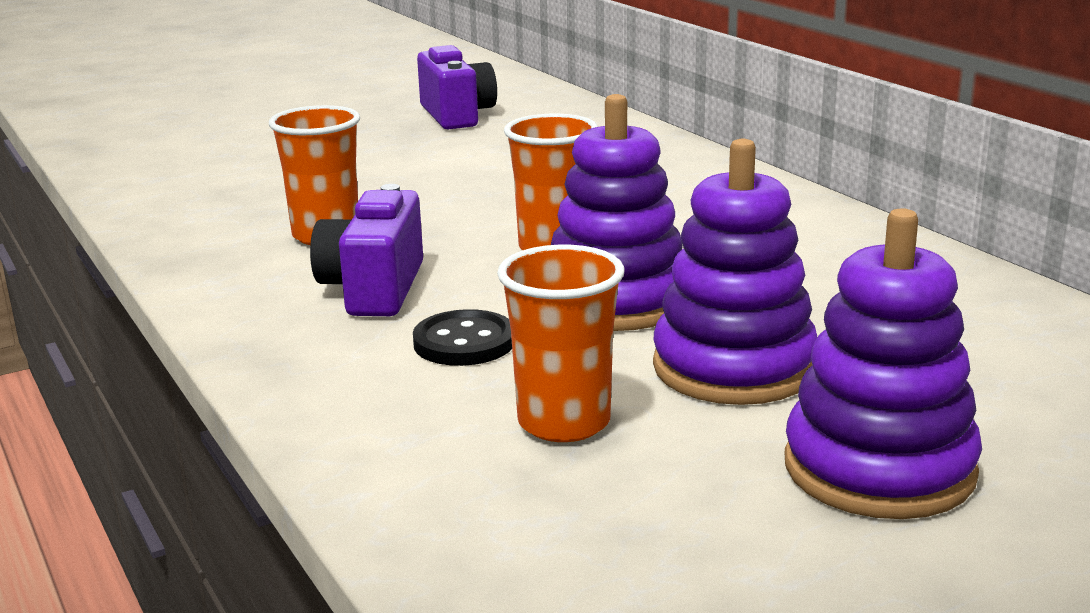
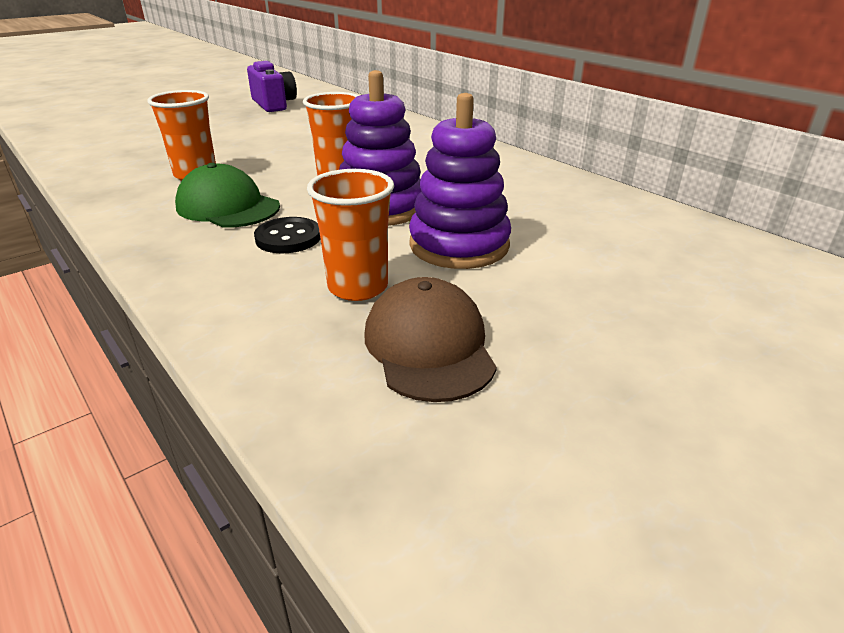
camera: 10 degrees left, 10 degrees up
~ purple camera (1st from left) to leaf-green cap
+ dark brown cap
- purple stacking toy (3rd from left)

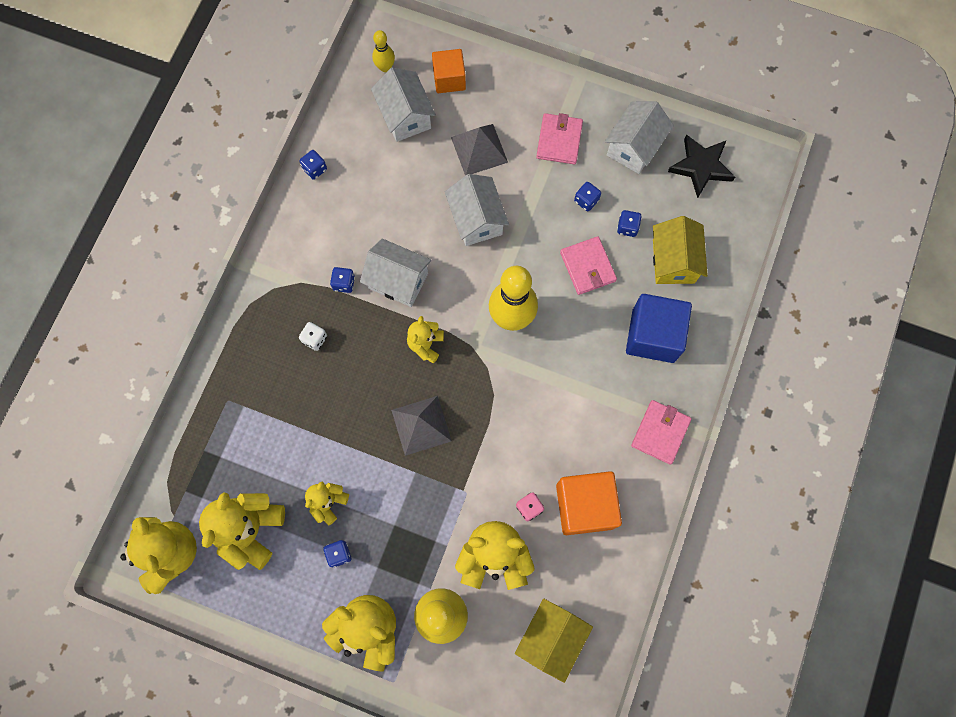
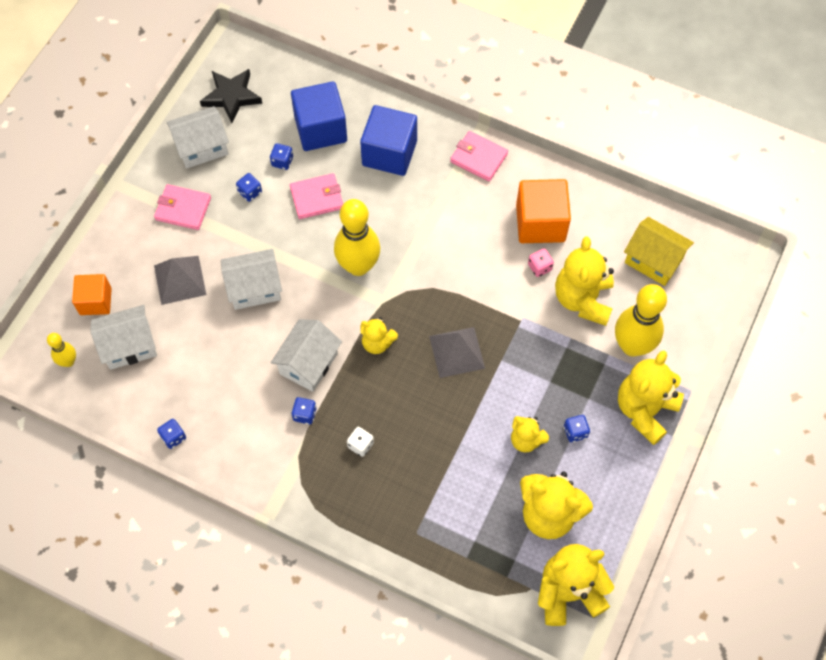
camera: 85 degrees left, 10 degrees down
~ pure white house (4th from left in the first image) 60 degrees counterclockwise
~ golden house (2nd from left) to blue block (1st from left)

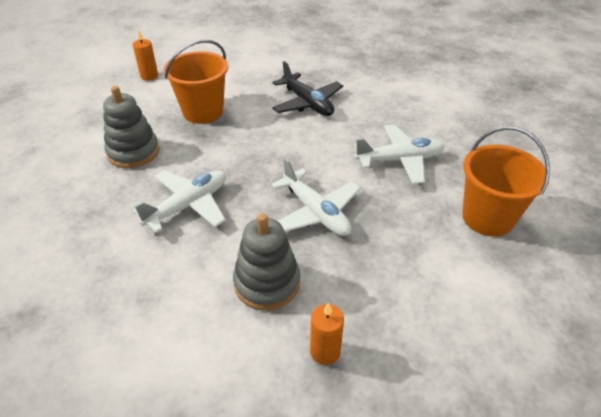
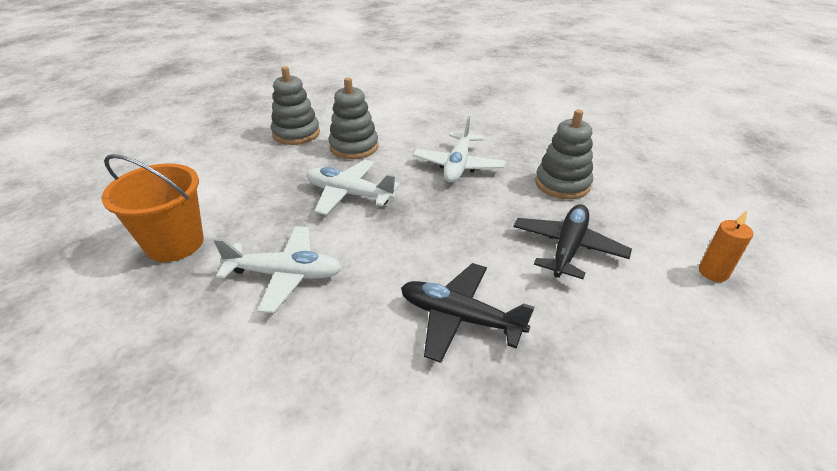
camera: 150 degrees right, 5 degrees down
~ pure white aeroplane (3rd from left in the first image) 135 degrees counterclockwise
~ orange-coloured wax candle (2nd from left) to gray stacking toy (1st from left)
~ orange-coloured pail (1st from left) to jet-black aeroplane (2nd from left)

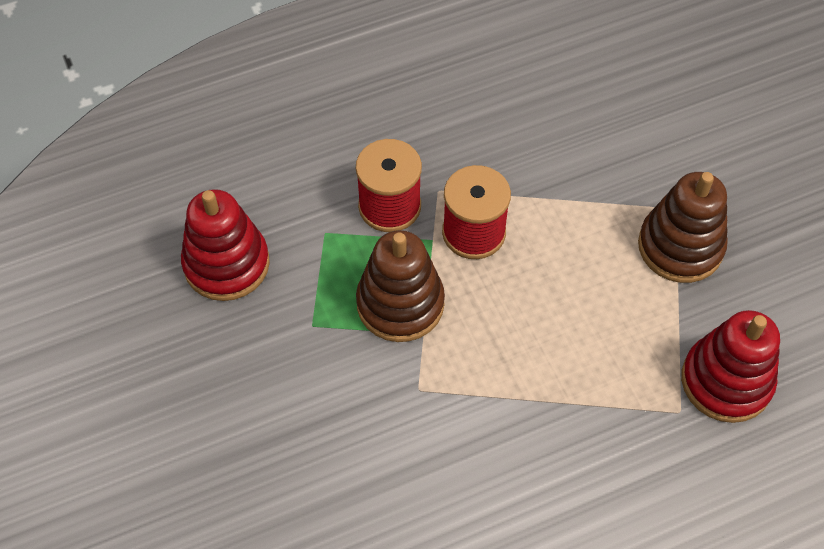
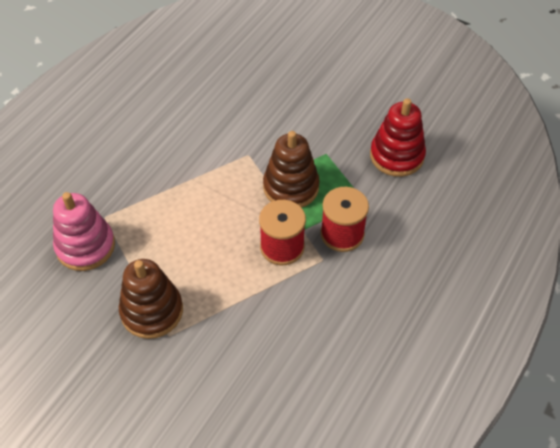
camera: 145 degrees right, 5 degrees down
~ scarlet stacking toy (2nd from left) to pink stacking toy

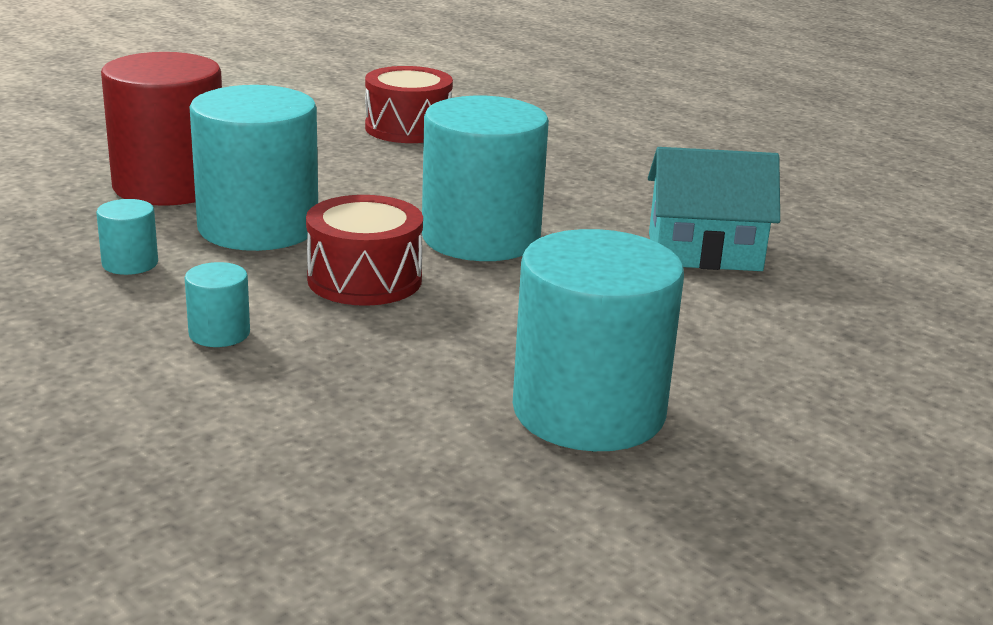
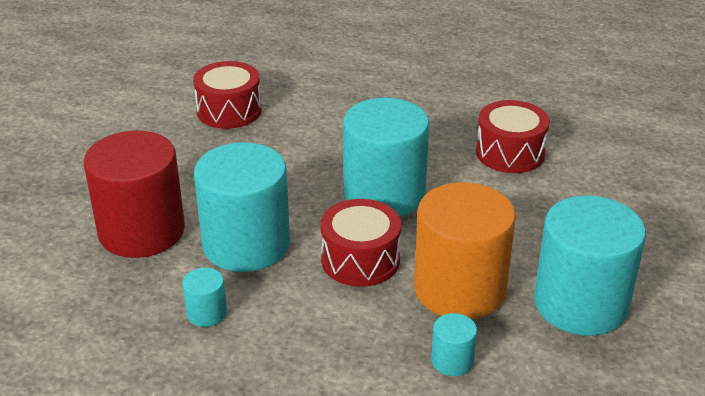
camera: 30 degrees left, 10 degrees up
+ orange-coloured cylinder
~ teal cylinder (2nd from left in the first image) to teal cylinder (4th from left)
~ teal house to scarlet toy drum (3rd from left)

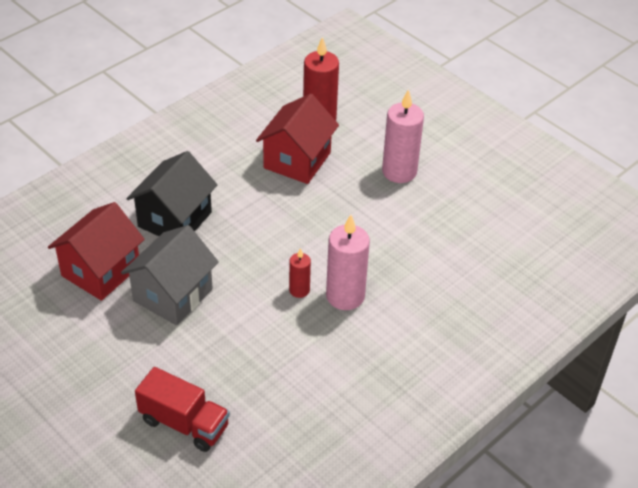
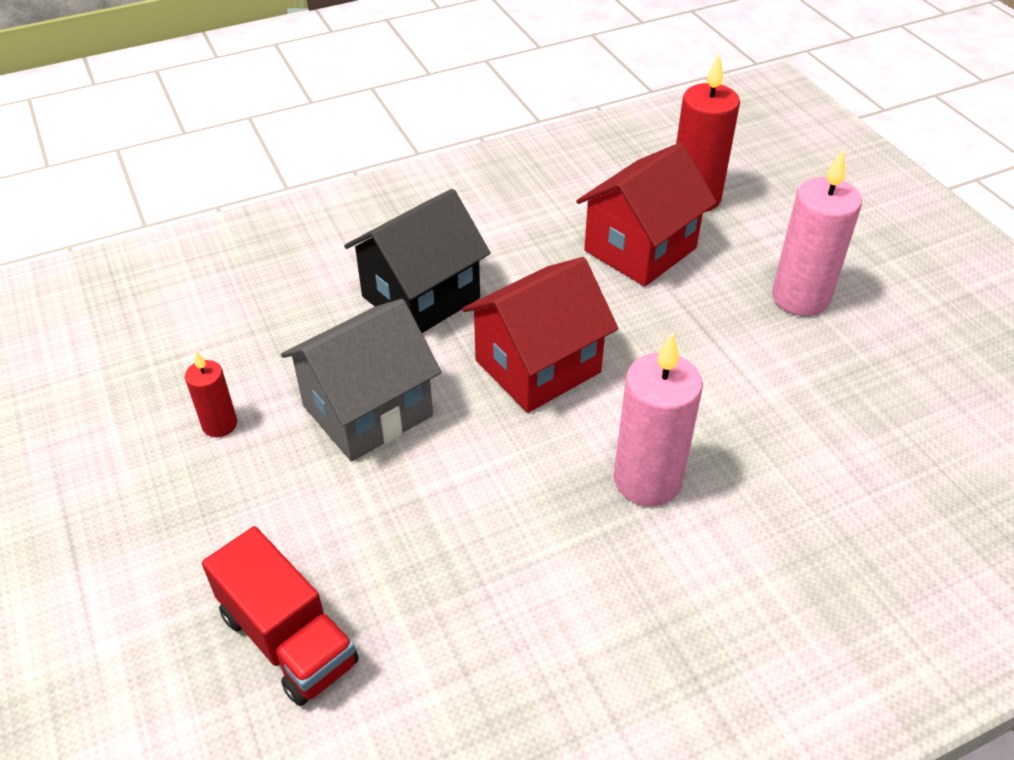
camera: 20 degrees right, 0 degrees up
~ scarlet wax candle (1st from left)
~ scarlet house (1st from left)

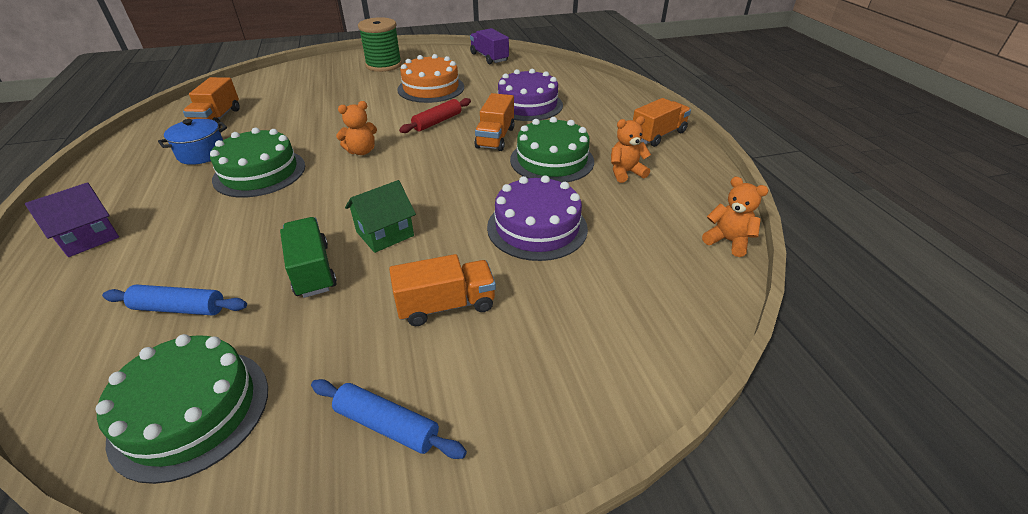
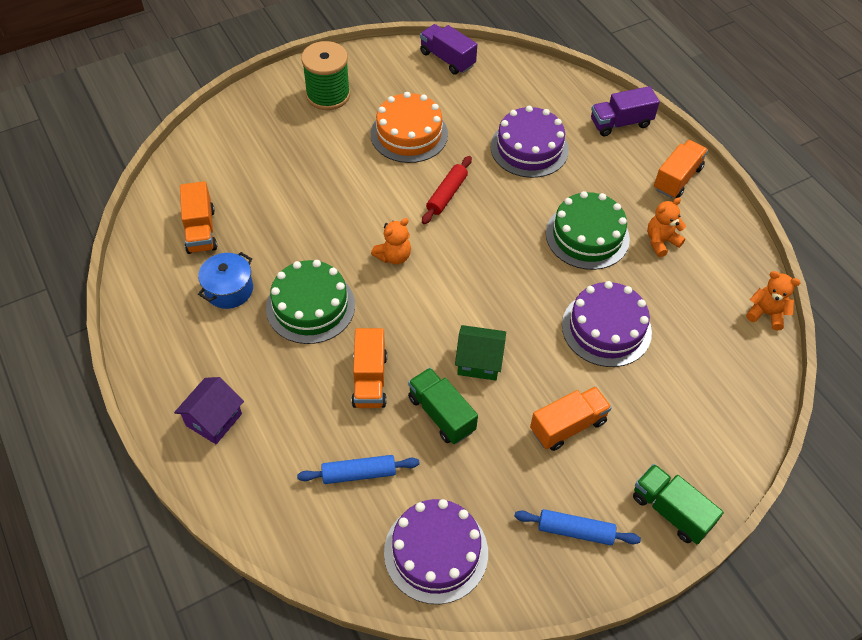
camera: 15 degrees left, 15 degrees up
~ orange-coloured truck (3rd from left in the first image) to orange-coloured truck (2nd from left)
~ leaf-green gateau (1st from left) to purple gateau (1st from left)
~ leaf-green house 60 degrees clockwise
+ purple truck (2nd from left)
+ leaf-green truck (2nd from left)

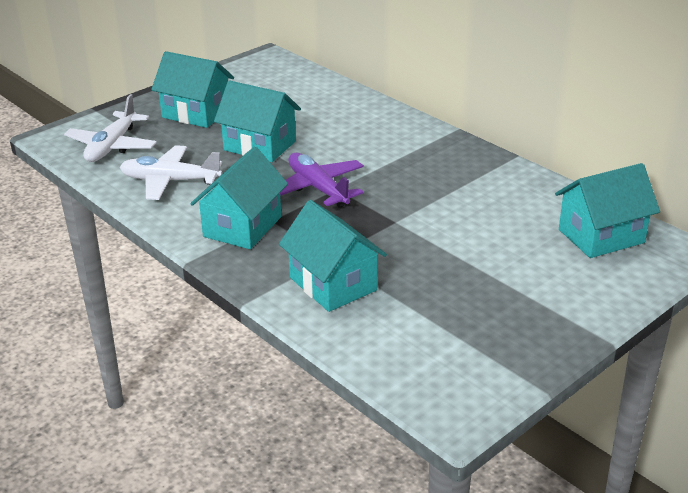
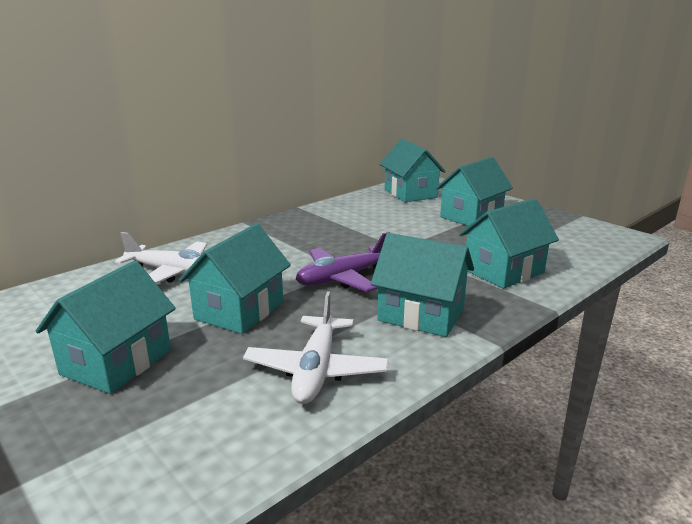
camera: 90 degrees left, 10 degrees down
~ pure white aeroplane (1st from left)
+ teal house (5th from left)

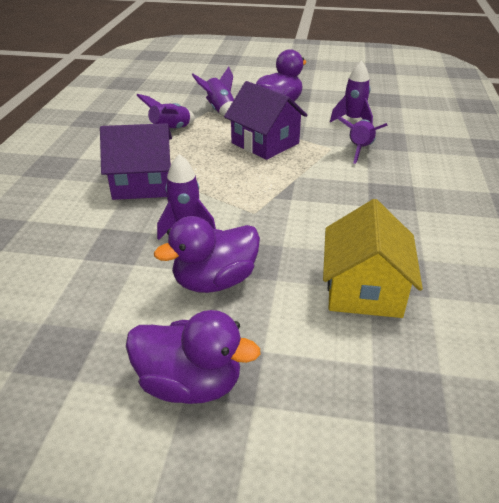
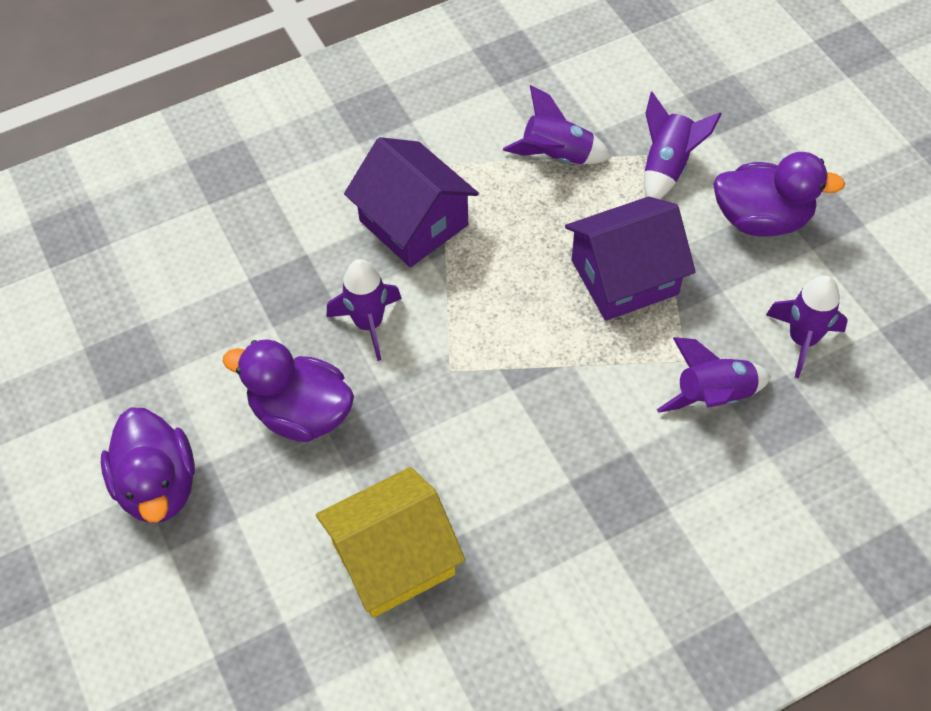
camera: 55 degrees right, 20 degrees up
~ purple house (2nd from left) 60 degrees clockwise

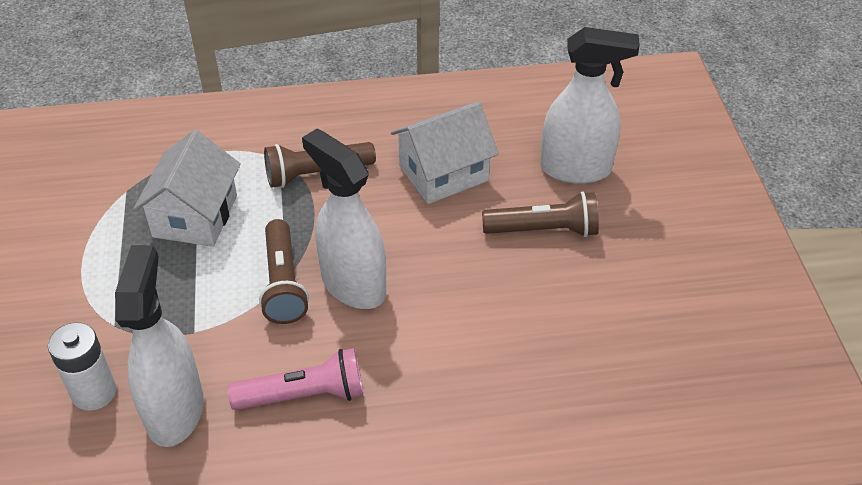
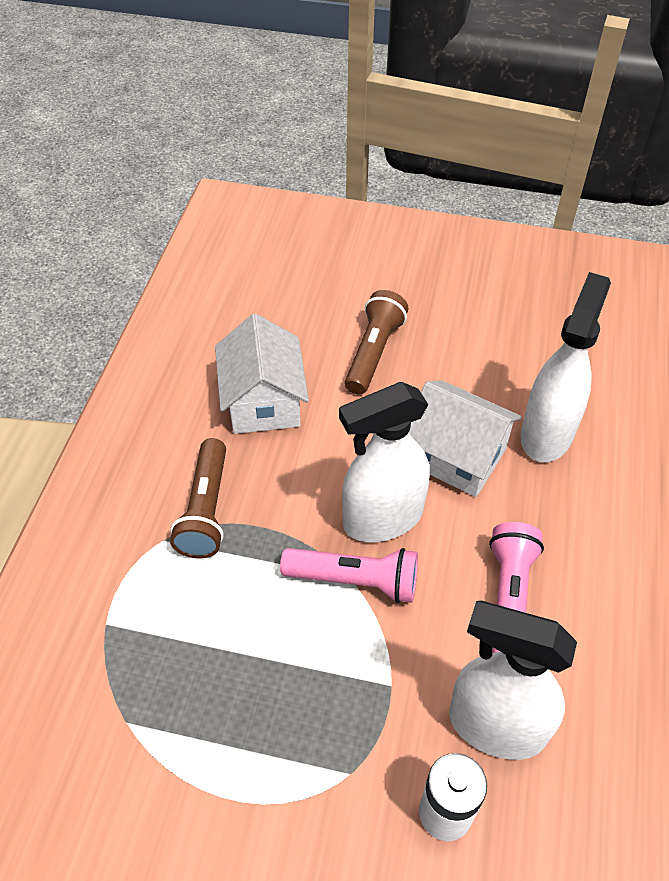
camera: 70 degrees left, 5 degrees up
~ dark brown torch (1st from left) to pink torch (1st from left)
~ pure white house (1st from left in the first image) to pure white house (2nd from left)
~ pure white spray bottle (3rd from left)

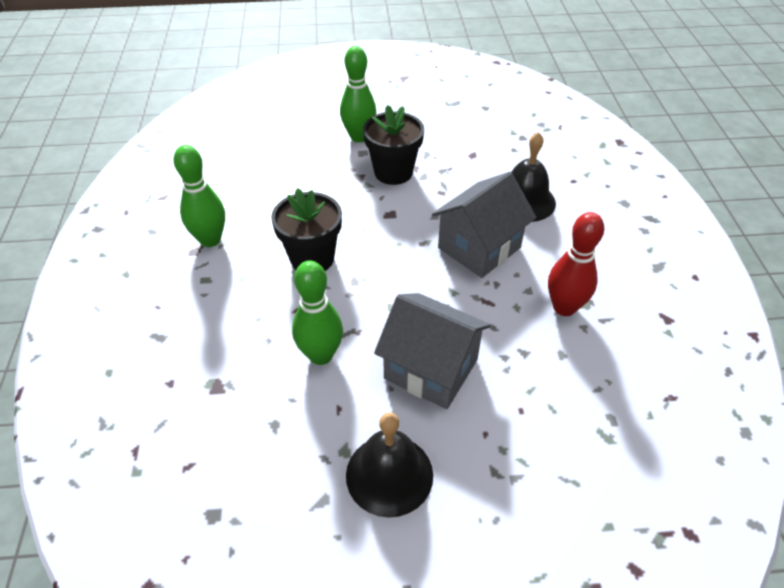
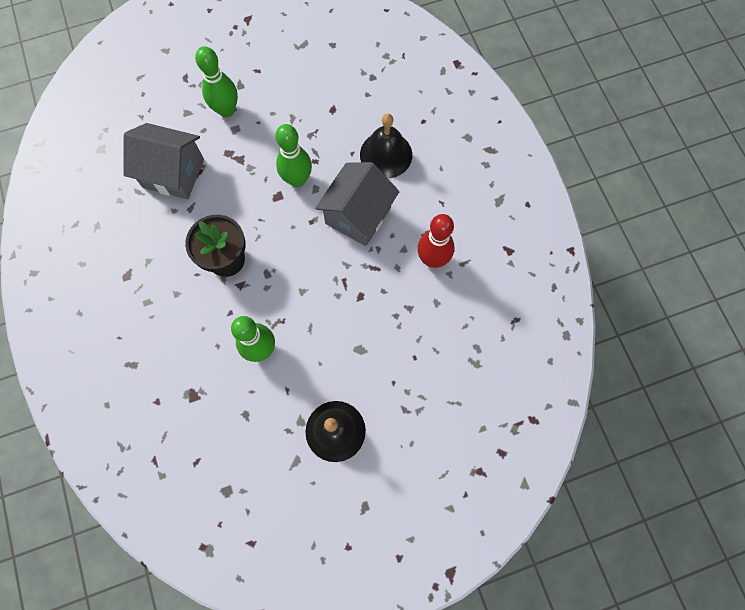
camera: 15 degrees left, 25 degrees up
~ gray house (1st from left)
~ leaf-green tenpin (1st from left in the first image) to leaf-green tenpin (3rd from left)
- jet-black plant pot (2nd from left)

